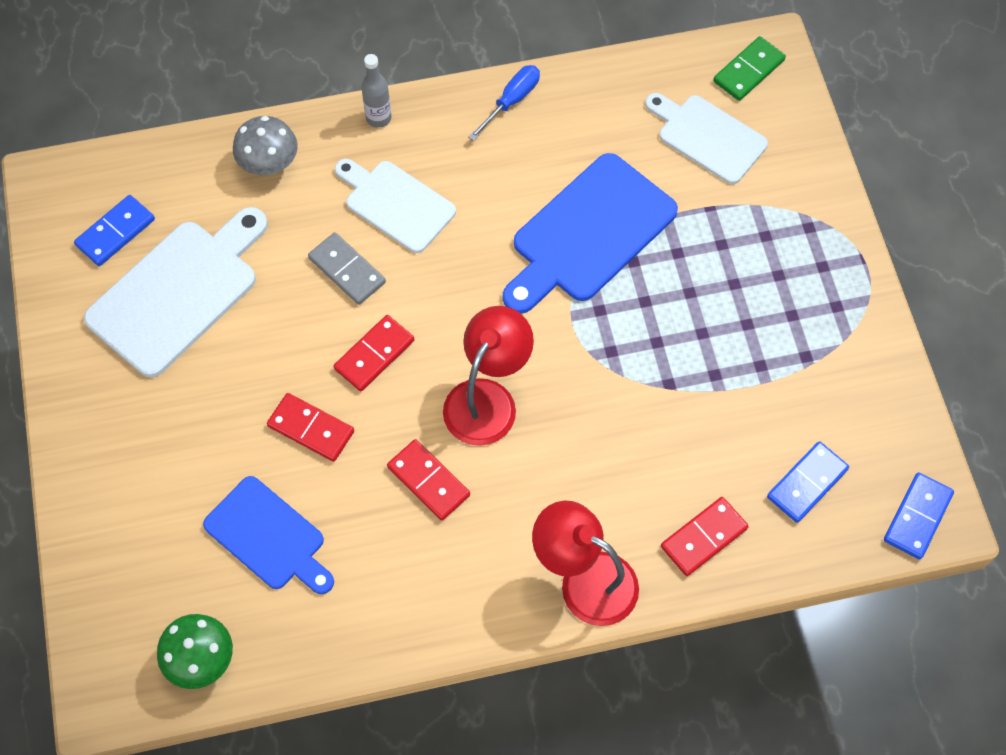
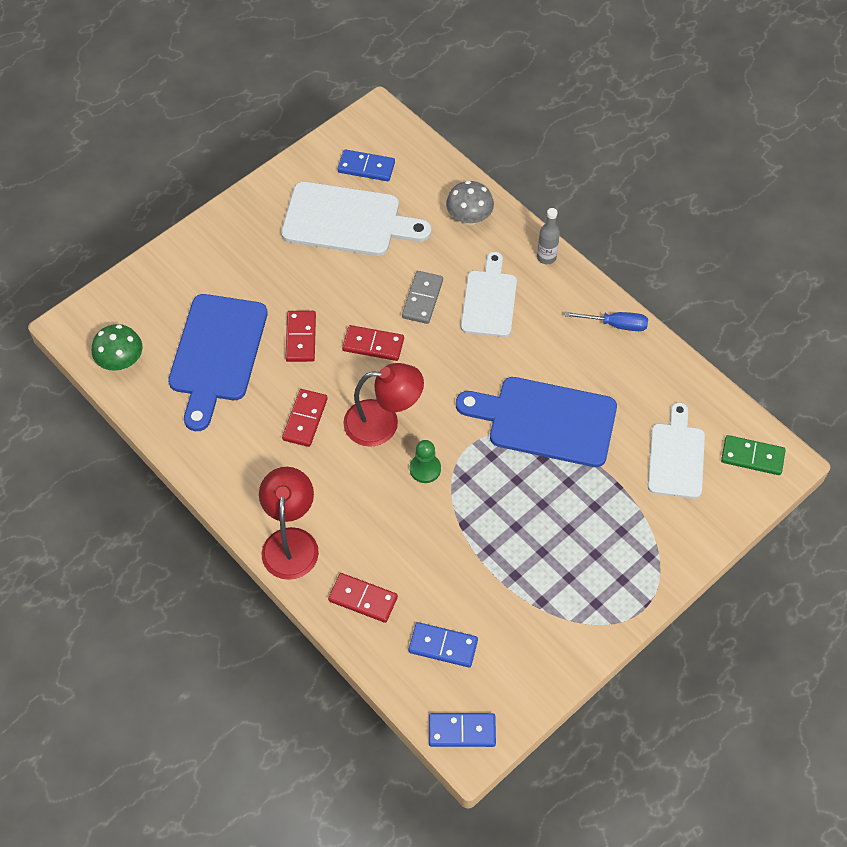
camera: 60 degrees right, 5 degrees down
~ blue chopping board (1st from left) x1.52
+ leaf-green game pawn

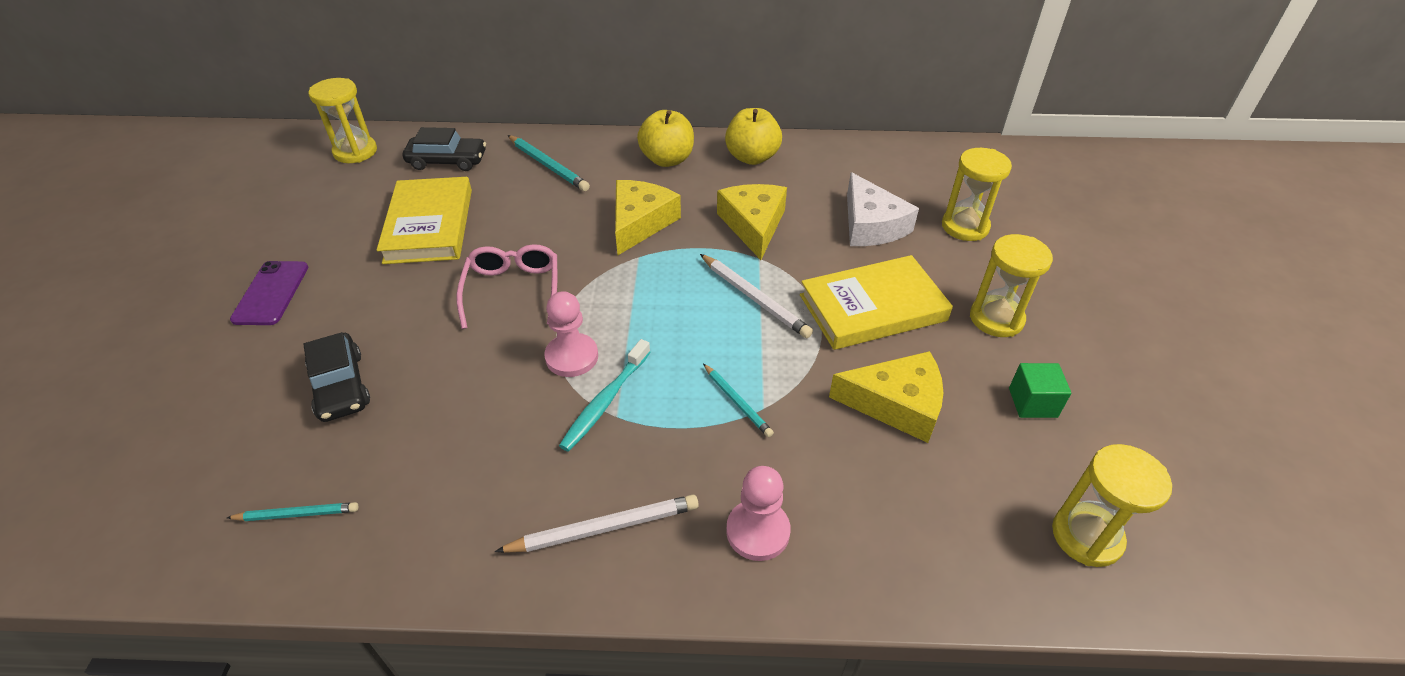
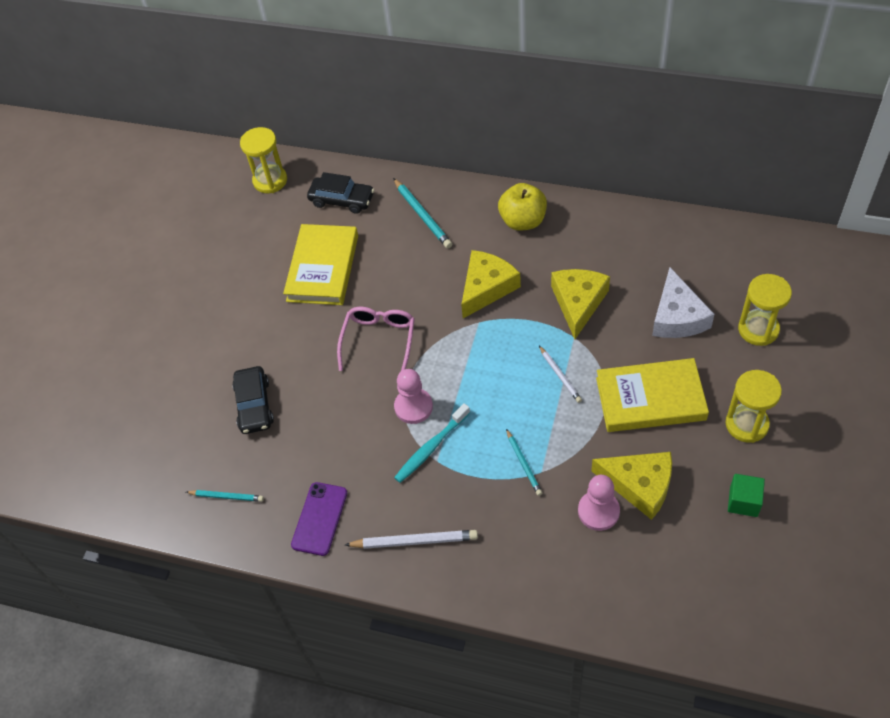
camera: 20 degrees right, 10 degrees up
~ purple smartphone
~ pure white wooden pencil (2nd from left) x0.63
~ pink game pawn (2nd from left)
- golden toy apple (2nd from left)
- golden hourglass (4th from left)

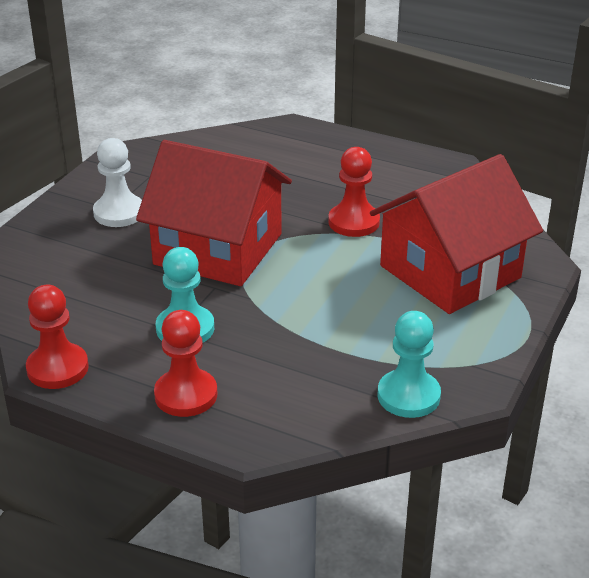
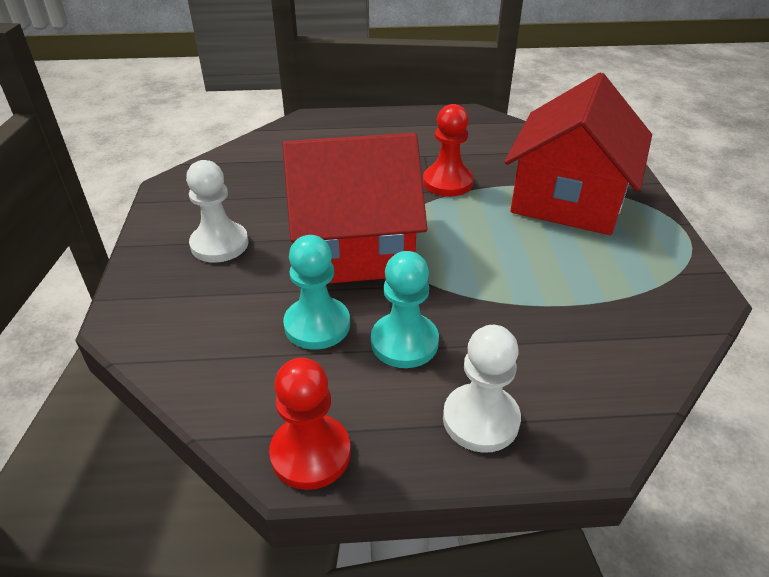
camera: 30 degrees left, 5 degrees up
~ teal game pawn (2nd from left in the first image) to teal game pawn (1st from left)
~ scarlet game pawn (2nd from left) to pure white game pawn (2nd from left)

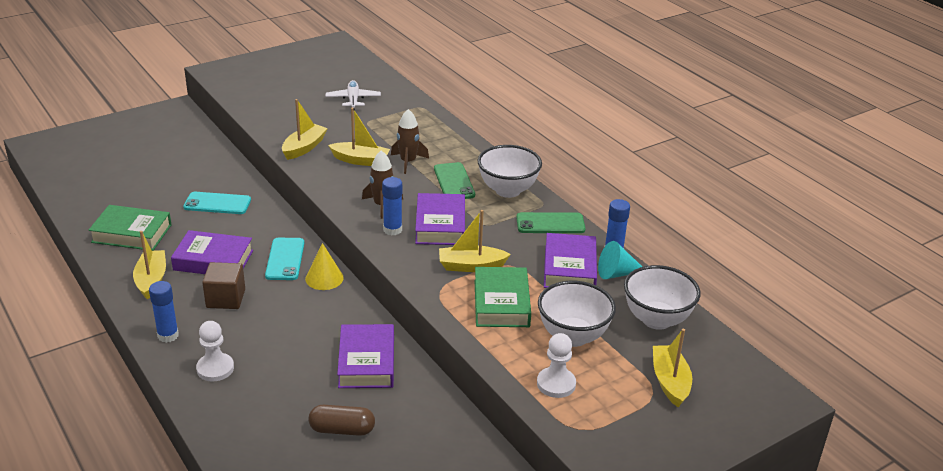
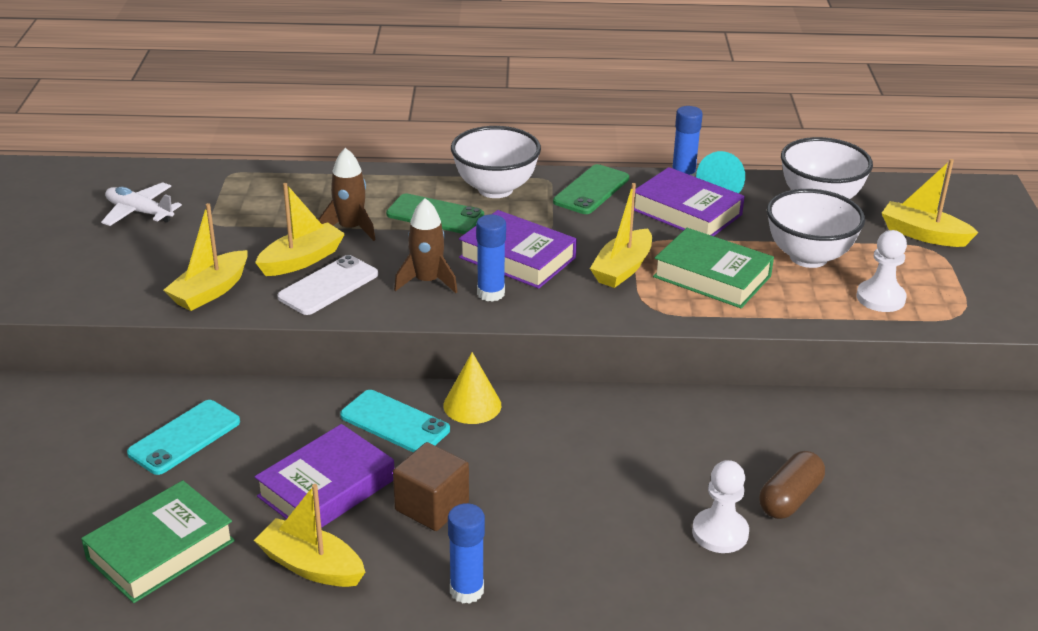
camera: 55 degrees left, 0 degrees up
~ golden toy boat (2nd from left in the first image) 120 degrees counterclockwise
+ pure white smartphone
~ pure white game pawn (1st from left)
- purple hardcover (2nd from left)

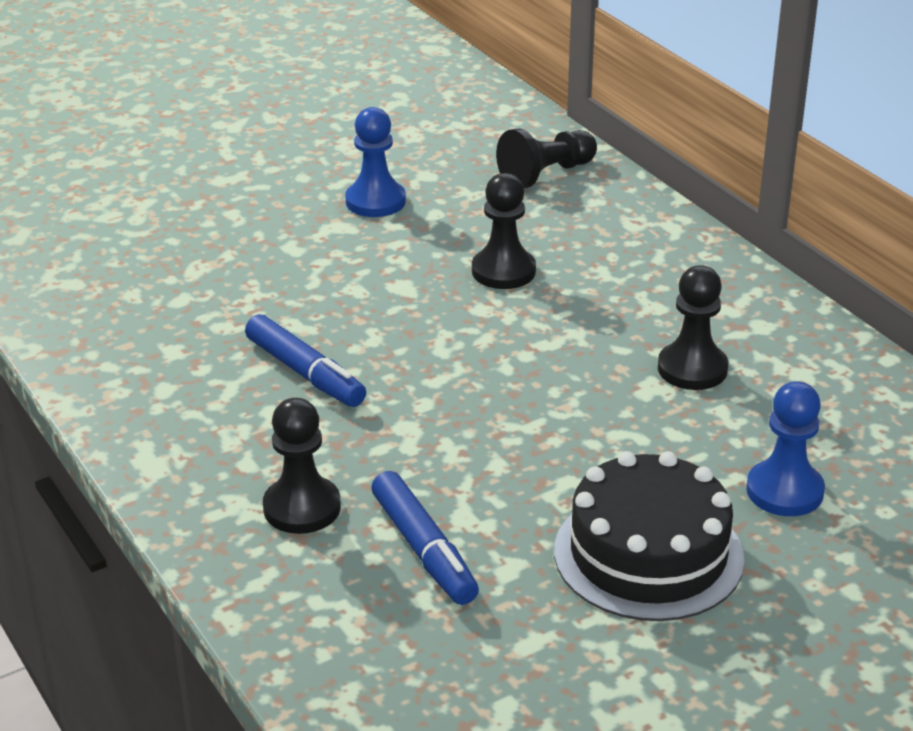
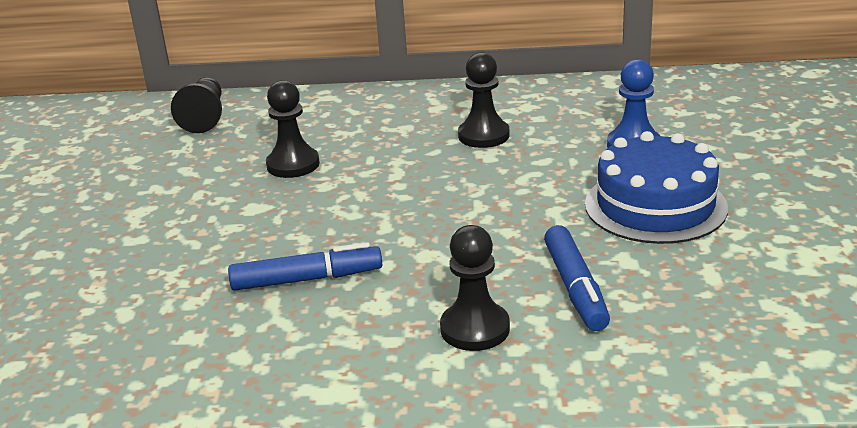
camera: 55 degrees left, 5 degrees down
~ blue marker pen (2nd from left) 75 degrees clockwise
~ jet-black gateau to blue gateau
- blue game pawn (1st from left)

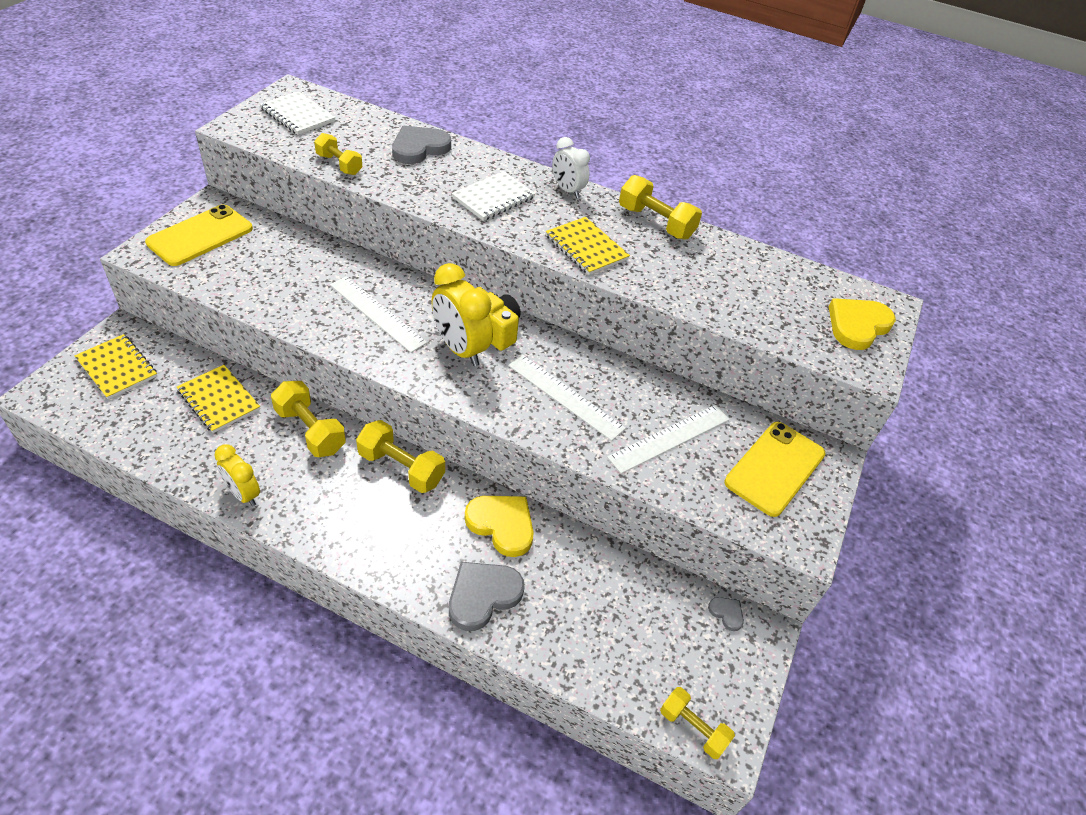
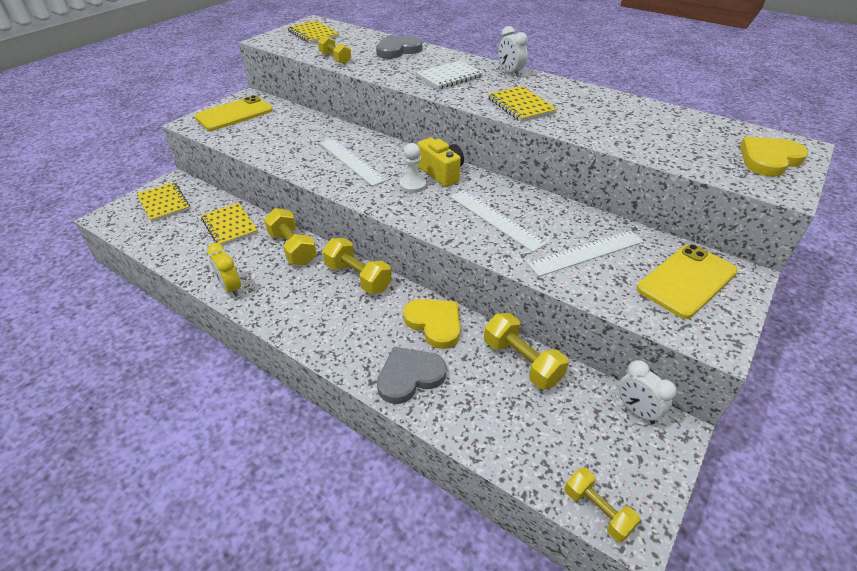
camera: 15 degrees right, 5 degrees down
~ pure white exercise book (1st from left) to golden exercise book (3rd from left)
~ golden bedside clock (2nd from left) to pure white game pawn
~ golden free weight (4th from left)
~ gray love heart (3rd from left) to pure white bedside clock (2nd from left)

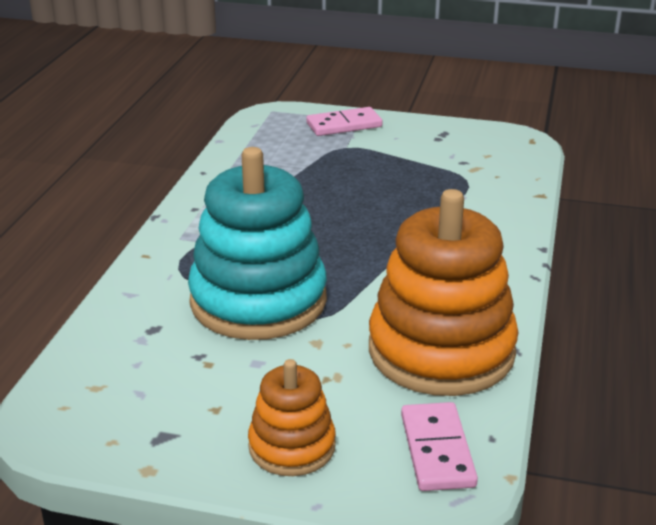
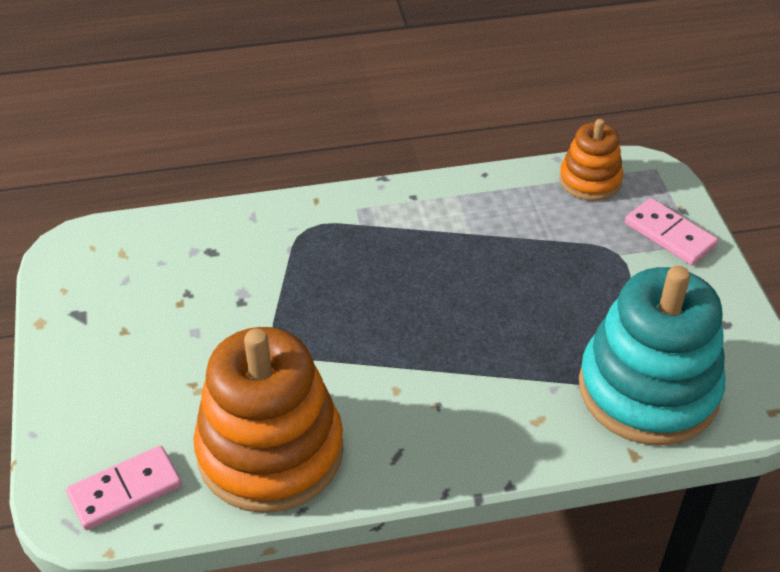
camera: 65 degrees right, 15 degrees up
~ orange-coloured stacking toy (1st from left in the first image) to orange-coloured stacking toy (2nd from left)
~ teal stacking toy

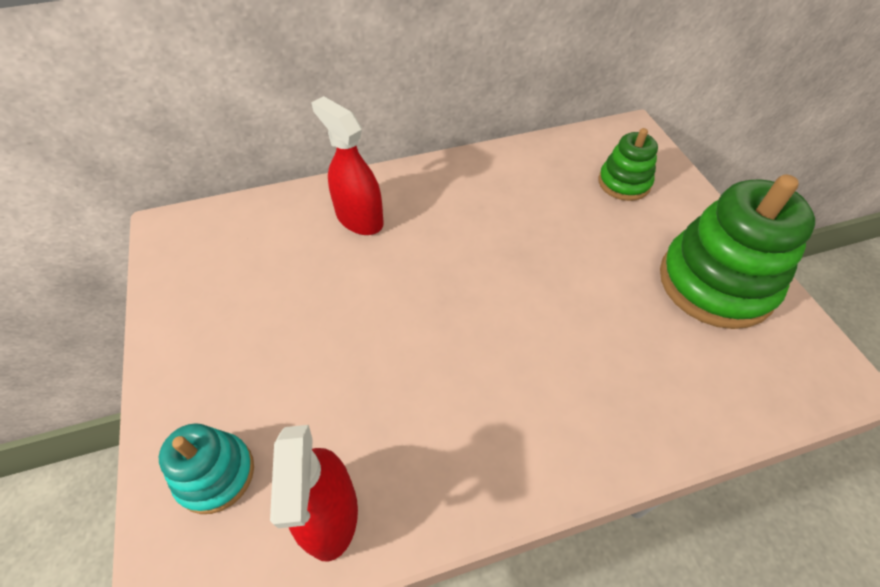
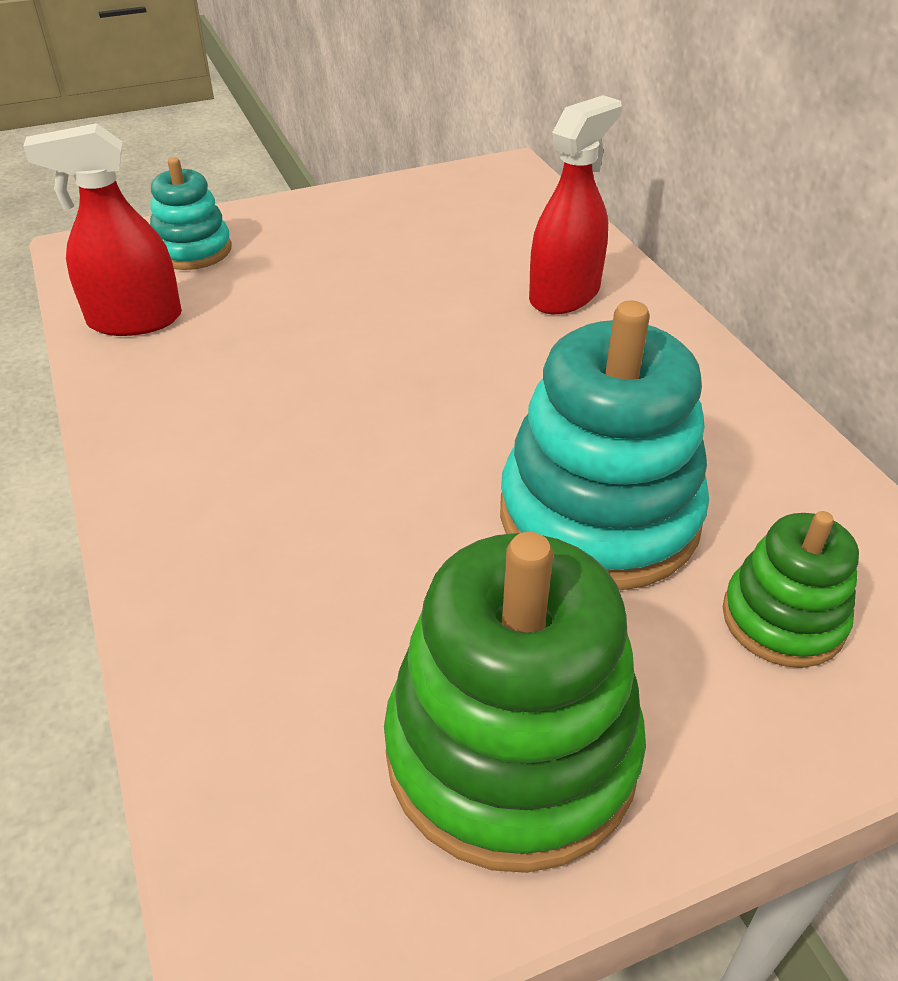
camera: 85 degrees right, 10 degrees down
+ teal stacking toy (2nd from left)

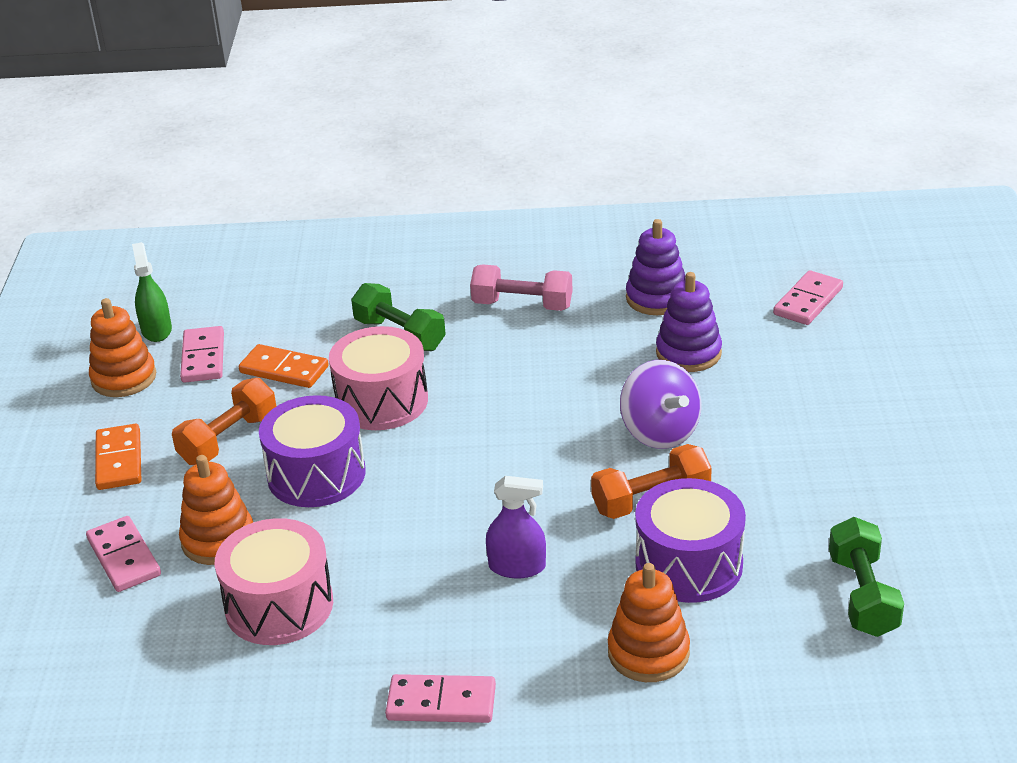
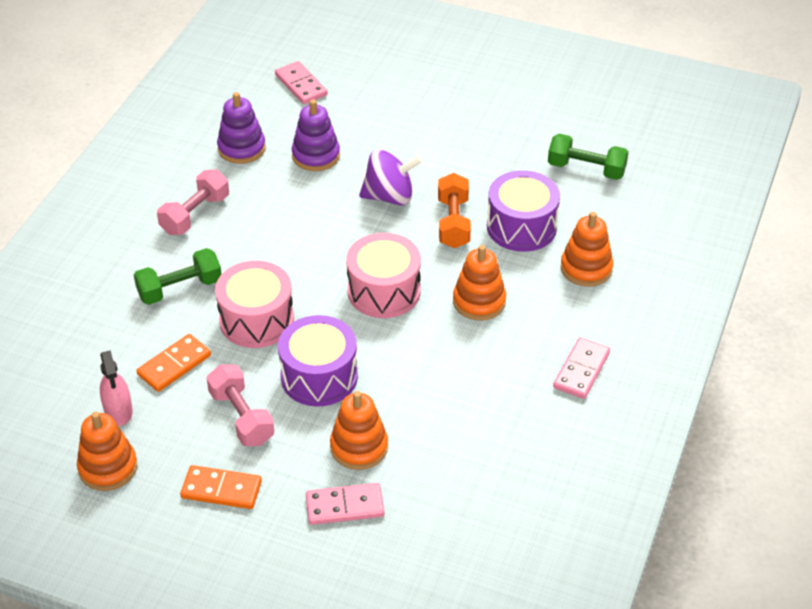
camera: 70 degrees left, 10 degrees up
~ pink domino (2nd from left) to pink spray bottle
~ orange-coloured free weight (1st from left) to pink free weight (2nd from left)
~ pink toy drum (1st from left in the first image) to pink toy drum (2nd from left)
~ purple spray bottle to orange-coloured stacking toy (3rd from left)
- leaf-green spray bottle

